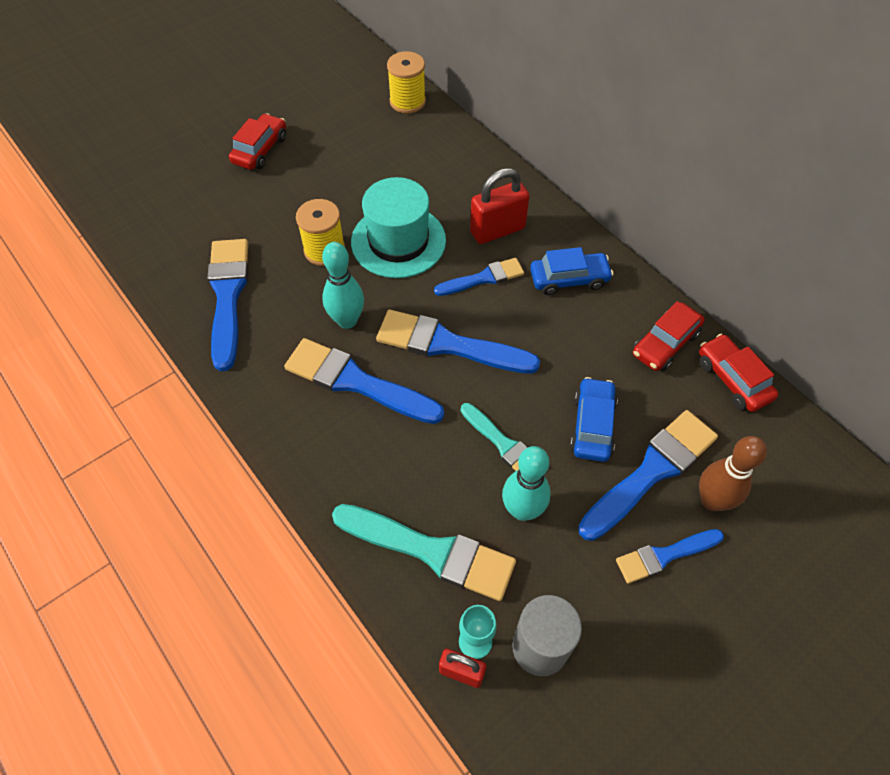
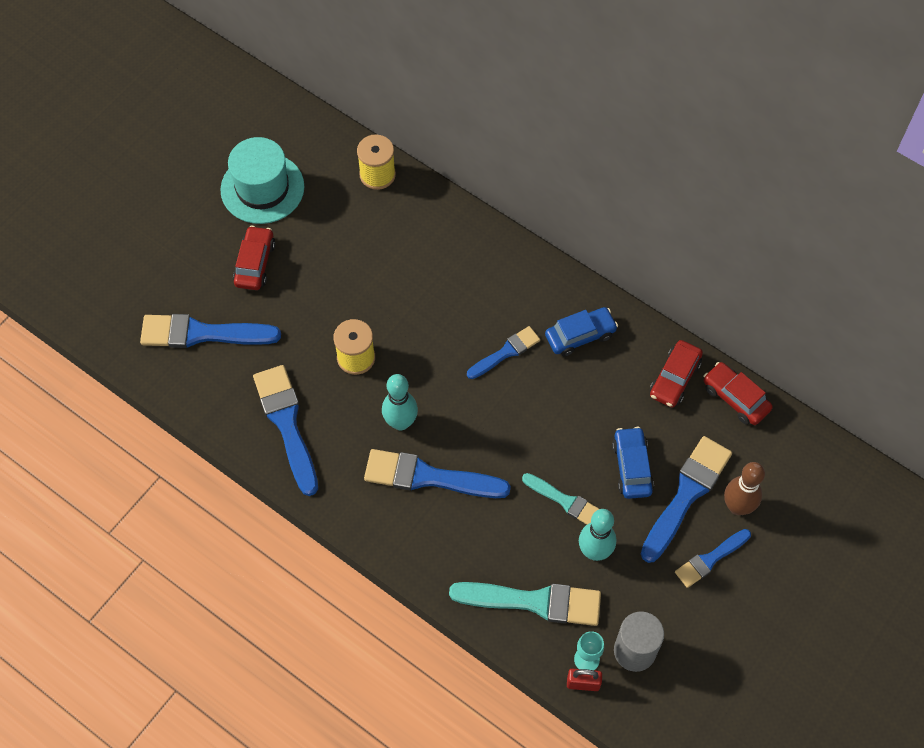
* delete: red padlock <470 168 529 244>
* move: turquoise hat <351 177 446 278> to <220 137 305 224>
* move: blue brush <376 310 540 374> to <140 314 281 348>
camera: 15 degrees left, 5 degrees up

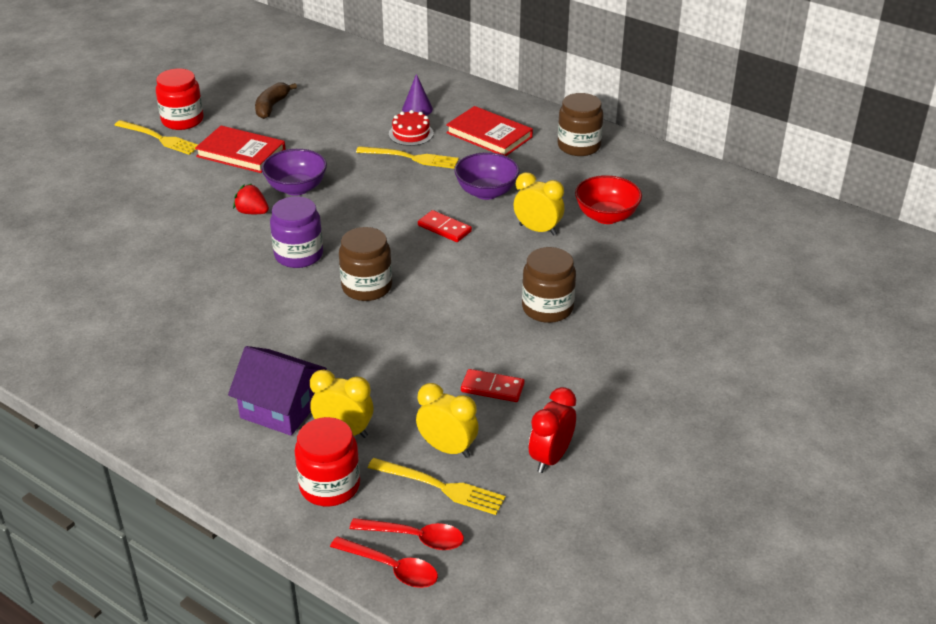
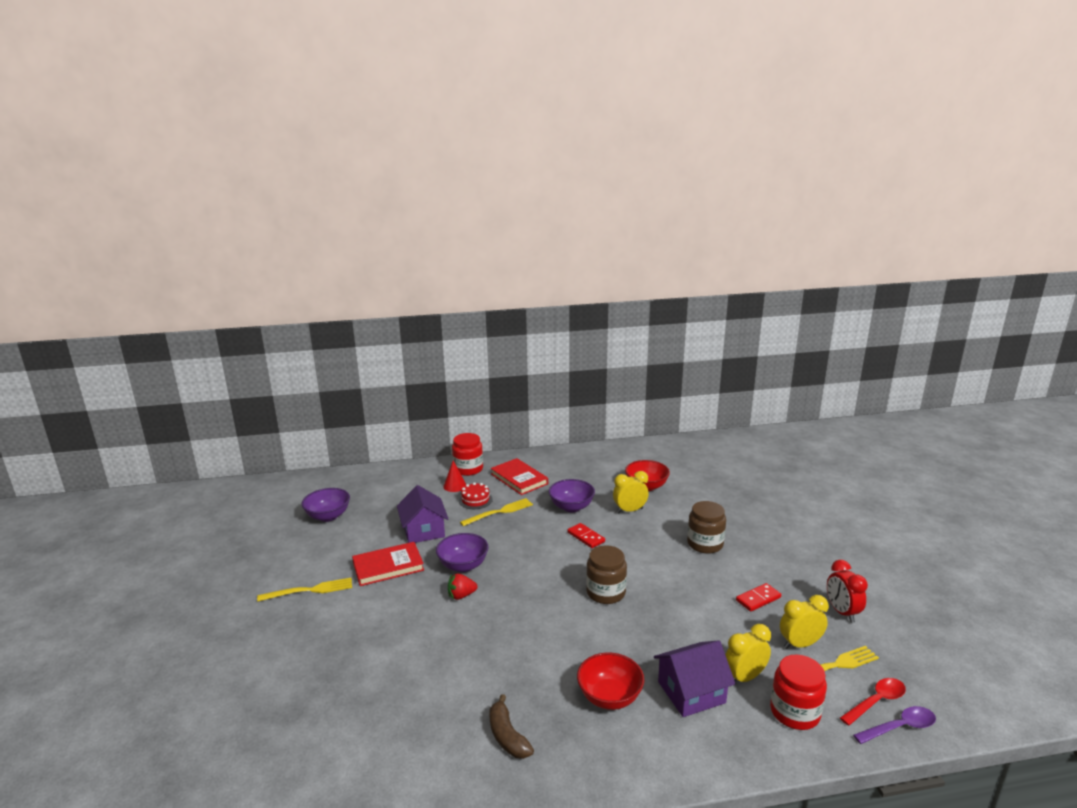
* delete: purple jar <270 196 323 268>
* delete: brown jar <558 93 603 156>
* insert: purple bowl <302 488 350 522>
* insert: purple house <397 485 448 543>
* insert: red bowl <577 652 644 710>
* move: red jar <156 69 203 130> to <452 433 483 476>
* move: brown banana <255 82 297 119> to <489 694 534 759>
* recolor: red spoon <330 536 438 588> to purple spoon <853 706 936 744>
* recolor: purple cone <402 74 433 116> to red cone <443 461 466 492>
* rotate: red domino <418 210 472 242> = <567 523 605 548> 60 degrees clockwise
* rotate: red book <446 106 533 156> = <491 458 548 495> 60 degrees clockwise
camera: 45 degrees left, 15 degrees down

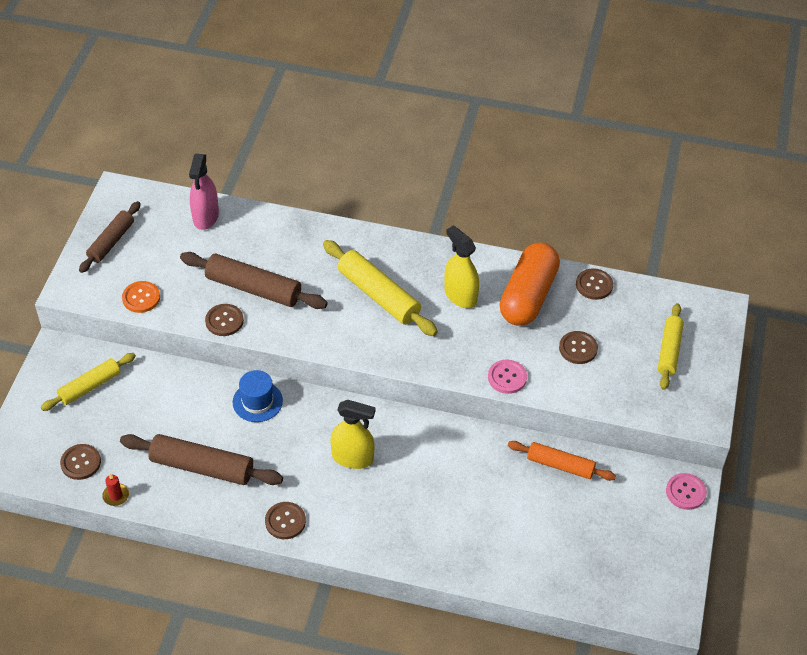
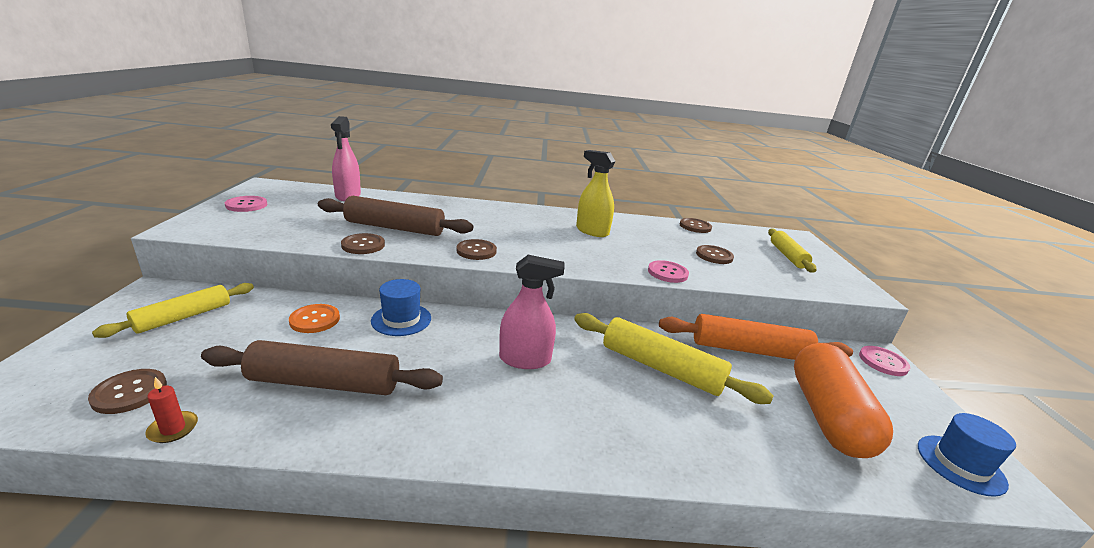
* insert: blue hat <918 413 1016 497>
* move: orange button <122 281 160 313> to <289 304 340 333>
* move: brown button <265 502 306 539> to <456 239 497 260>
* move: yellow rolling pin <323 240 438 336> to <574 313 774 404>
* move: orange capsule <500 243 560 326> to <794 343 893 458>
* replace: brown rolling pin <79 201 141 273> to pink button <225 196 267 212>
* recolor: yellow spray bottle <330 400 376 469> to pink spray bottle <499 255 565 369>
* resize: orange rolling pin <508 441 616 481> = <659 314 853 360> x1.52
camera: 15 degrees left, 25 degrees down

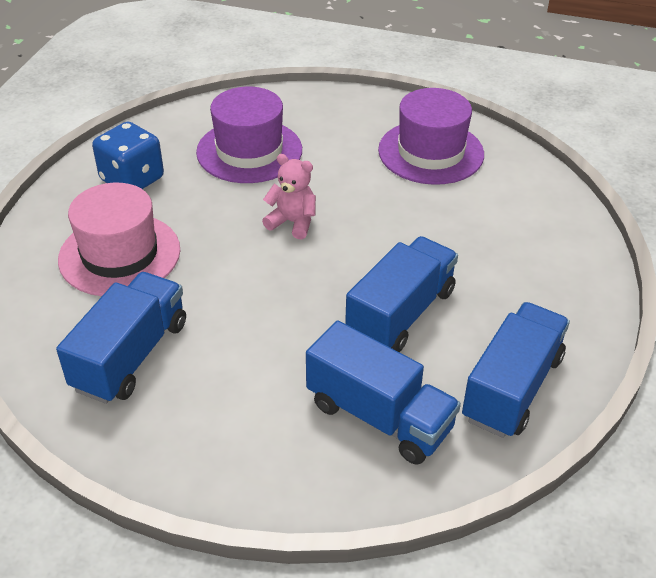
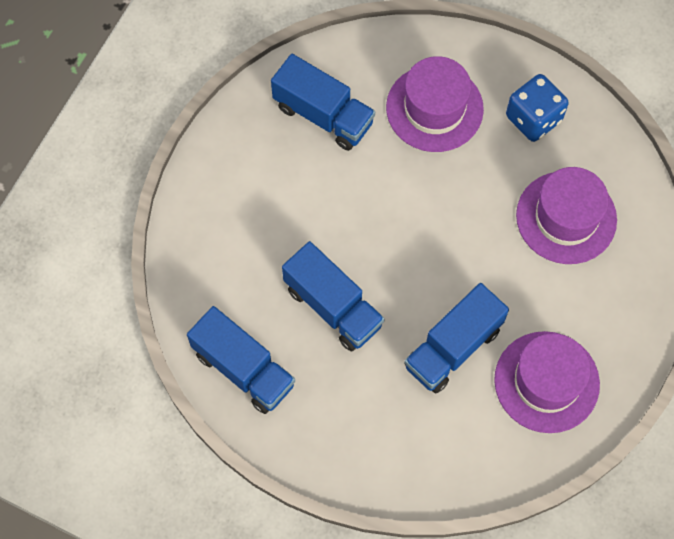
* delete: pink teddy bear <262 154 316 239>
* move: blue truck <306 320 461 465> to <404 283 509 393>
* recolor: pink hat <58 183 180 296> to purple hat <386 56 484 152>
camera: 100 degrees right, 25 degrees up

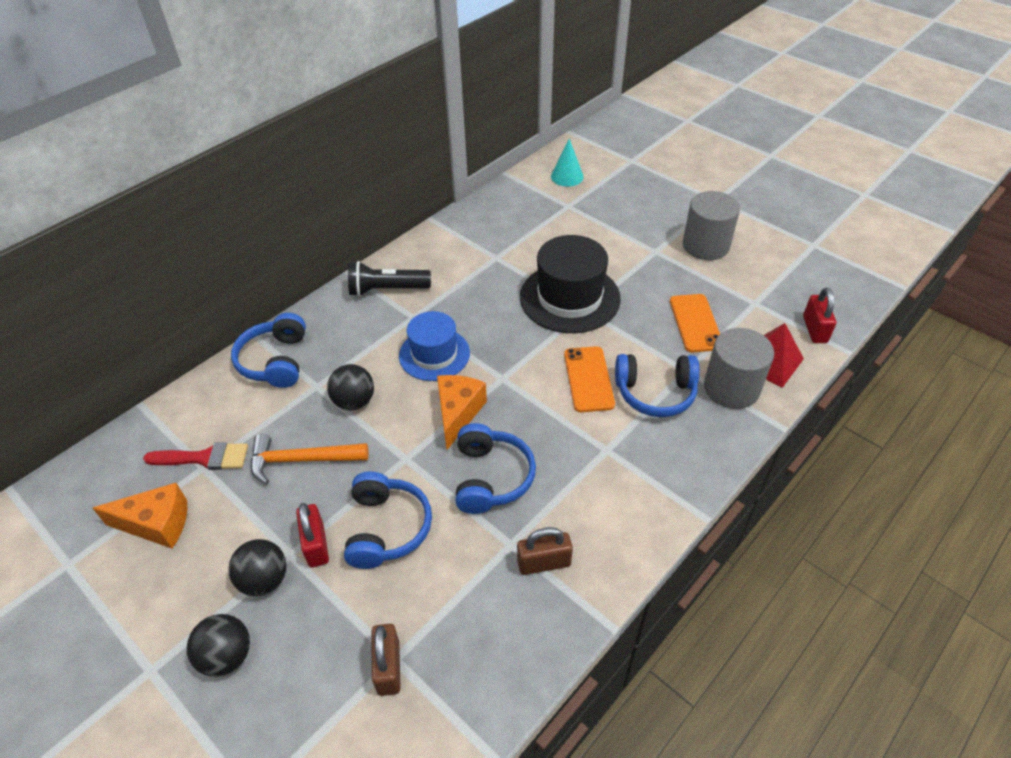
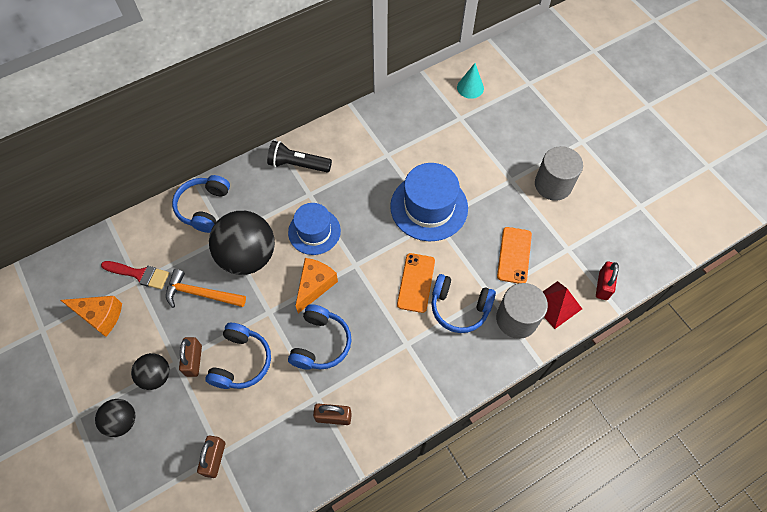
* recolor: red padlock <296 503 329 568> to brown padlock <179 337 202 377>
* recolor: black hat <520 235 621 333> to blue hat <390 163 468 241>
* resize: black ball <327 364 374 410> = <209 211 275 275> x1.91
camera: 15 degrees right, 15 degrees up

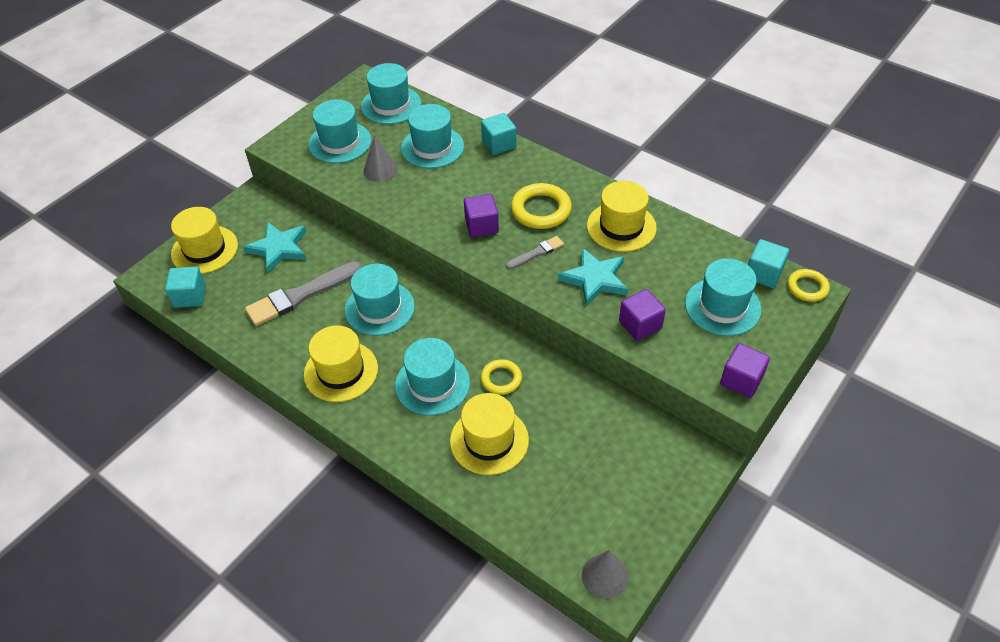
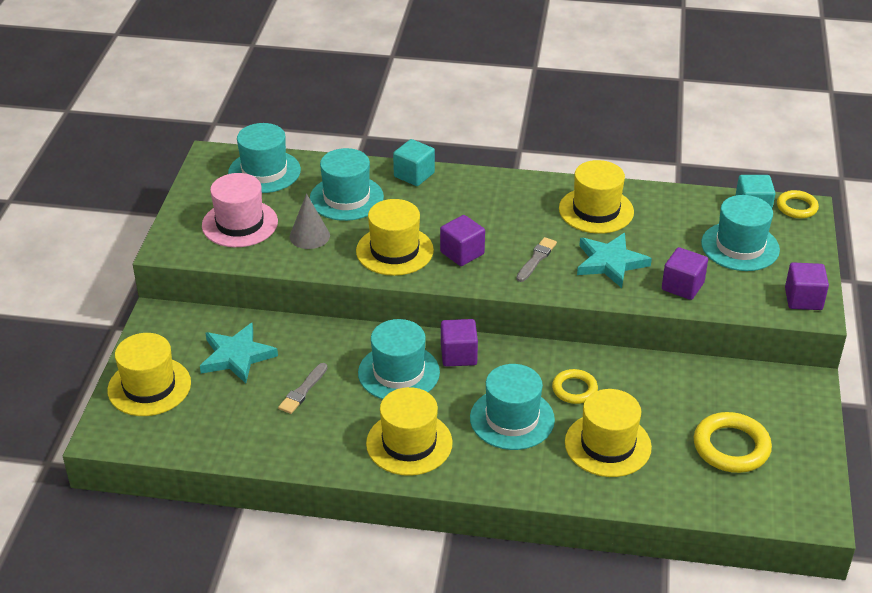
* delete: turquoise cube <165 266 206 308>
* delete: grey cone <582 550 628 599>
* insert: yellow hat <356 199 434 276>
* insert: purple cube <441 319 478 367>
* move: yellow ring <511 183 572 229> to <694 412 772 473>
* recolor: turquoise hat <308 99 371 163> to pink hat <202 173 278 247>
* resize: grey brush <245 261 362 326> = <278 363 327 414> x0.52
camera: 30 degrees left, 10 degrees down

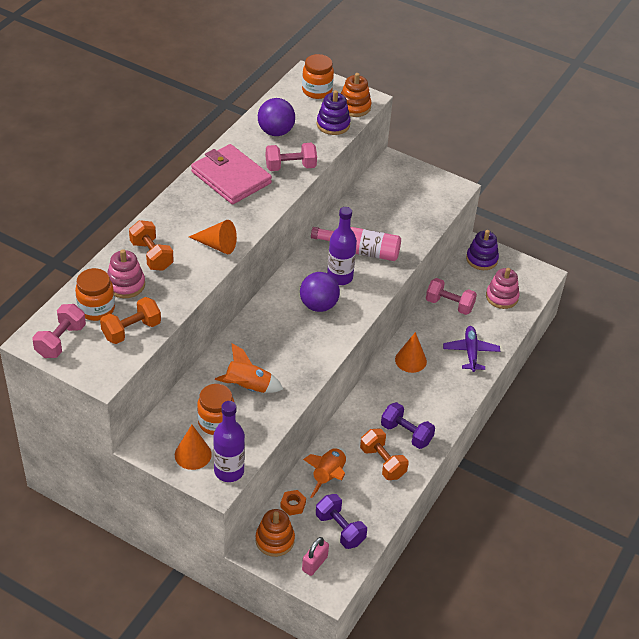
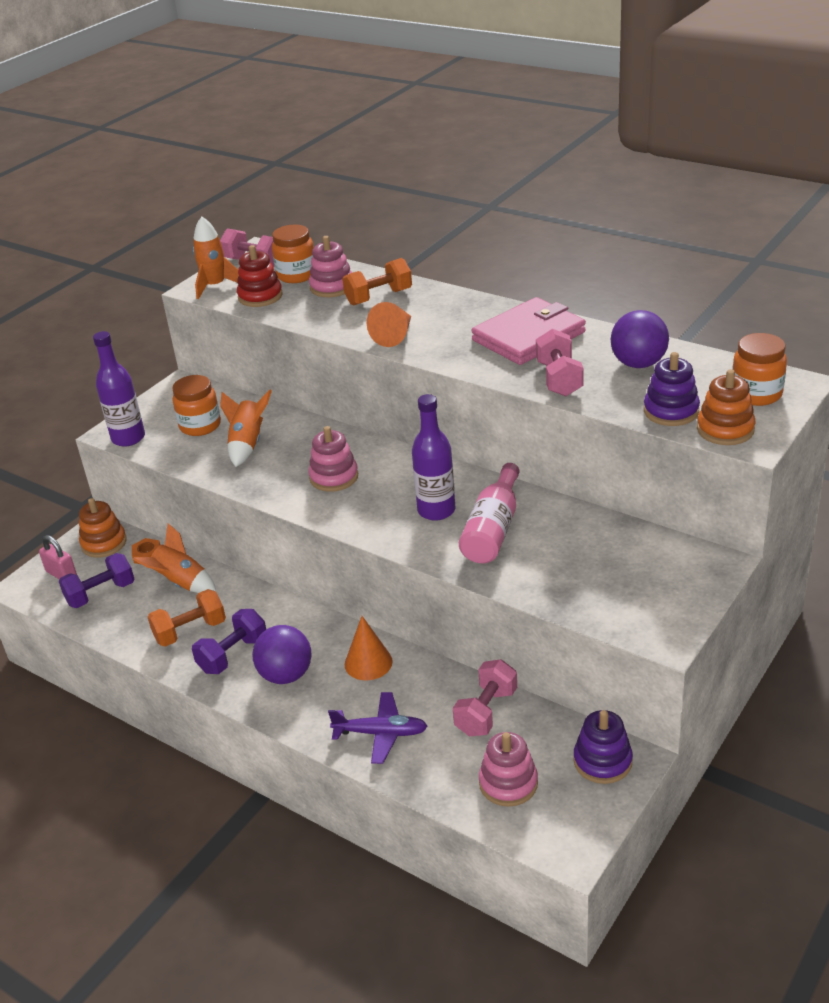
* delete: orange cone <175 425 212 470>
* insert: orange rocket <193 217 239 299>
* insert: pink stacking toy <308 426 358 492>
* move: purple ball <300 272 340 312> to <252 625 312 684>
* replace: orange dumbbell <100 297 161 344> to red stacking toy <237 245 283 307>
camera: 100 degrees right, 10 degrees down

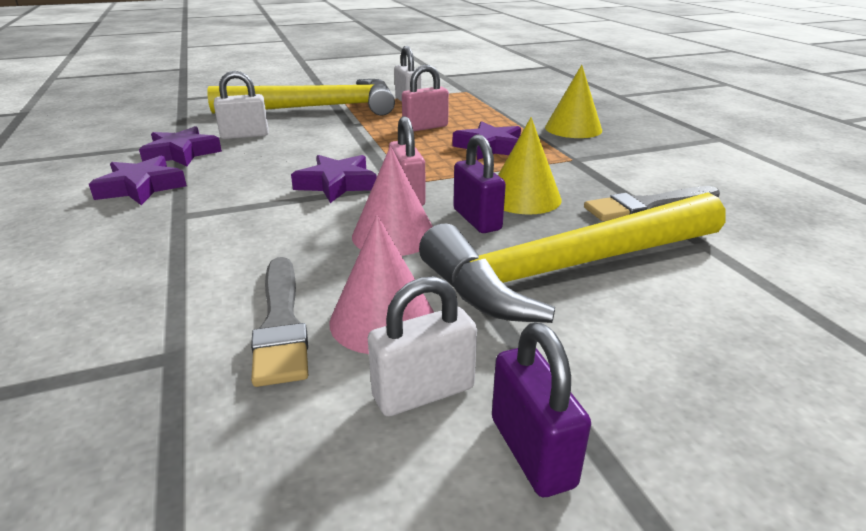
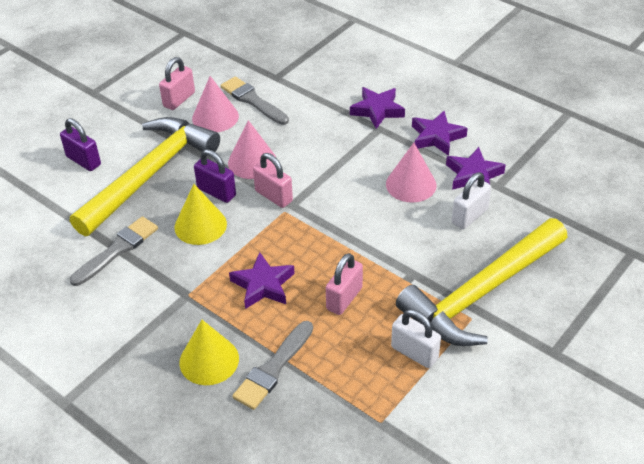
* insert: grey brush <233 321 313 410>
* insert: pink cone <386 143 436 203>
* move: purple star <291 155 377 203> to <350 87 405 129>
* move: purple padlock <492 322 591 497> to <60 118 101 171>
* recolor: white padlock <368 276 477 416> to pink padlock <159 57 195 110>
camera: 150 degrees right, 15 degrees up

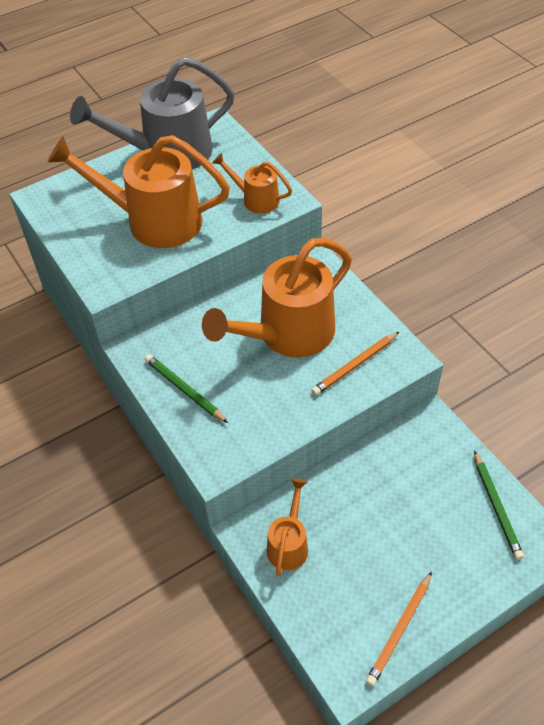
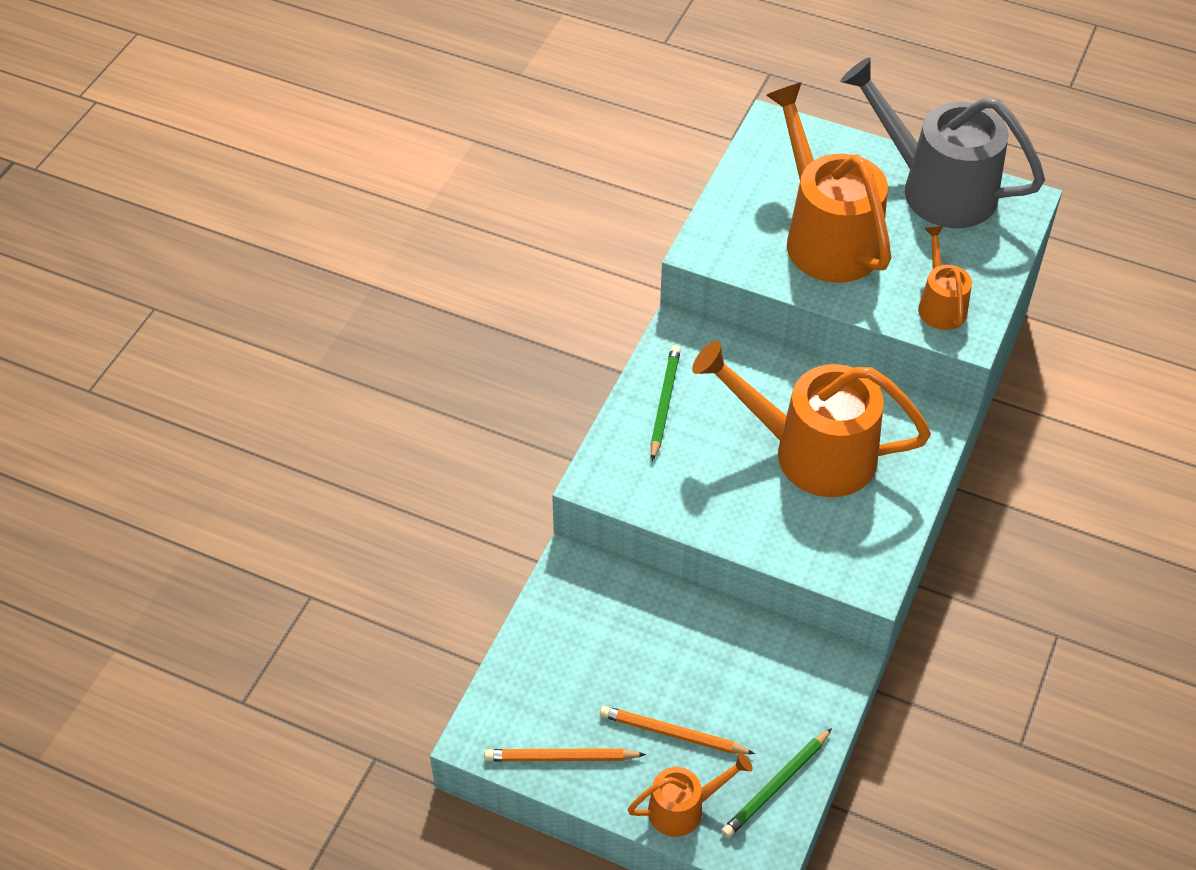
* move: orange watering can <267 478 308 577> to <627 753 753 837>
* move: orange pencil <311 332 399 396> to <600 706 755 754>
camera: 55 degrees right, 0 degrees up

